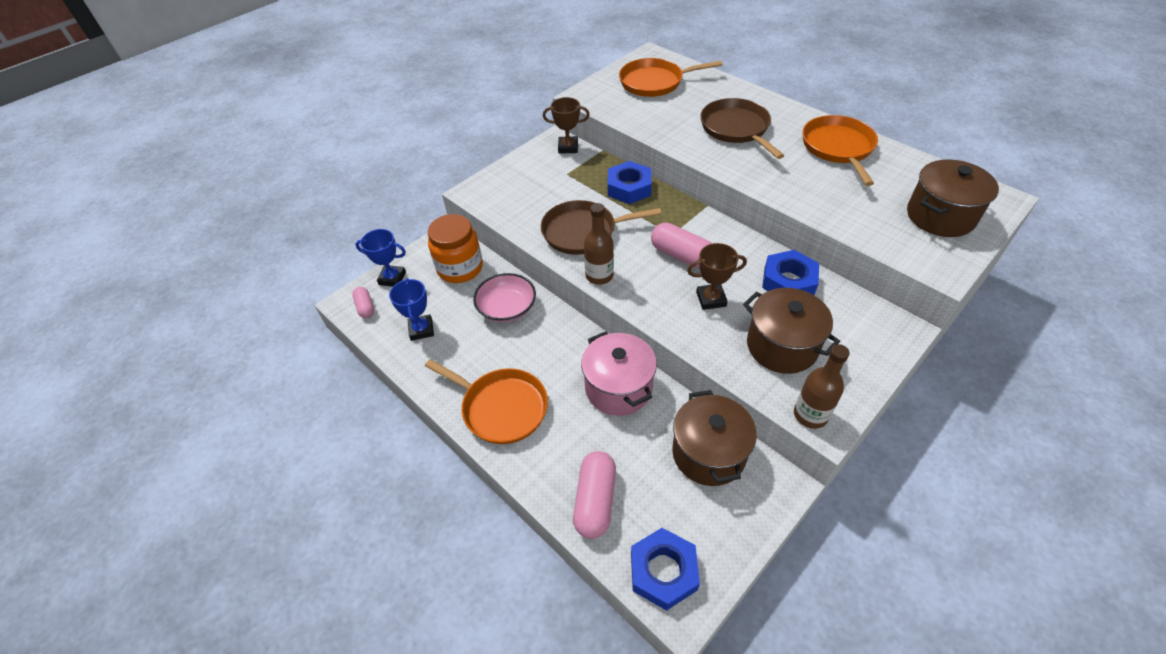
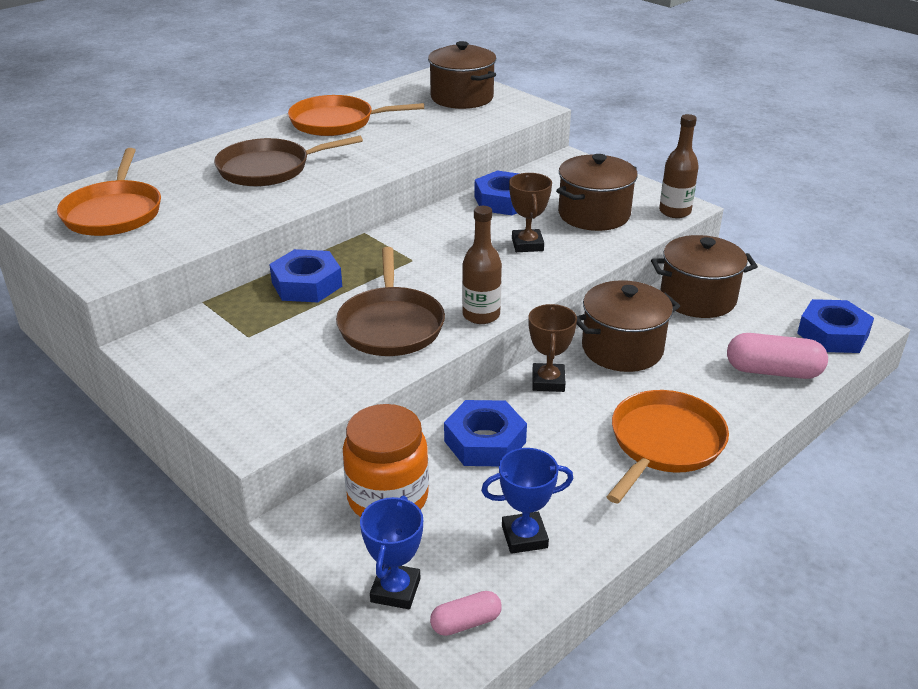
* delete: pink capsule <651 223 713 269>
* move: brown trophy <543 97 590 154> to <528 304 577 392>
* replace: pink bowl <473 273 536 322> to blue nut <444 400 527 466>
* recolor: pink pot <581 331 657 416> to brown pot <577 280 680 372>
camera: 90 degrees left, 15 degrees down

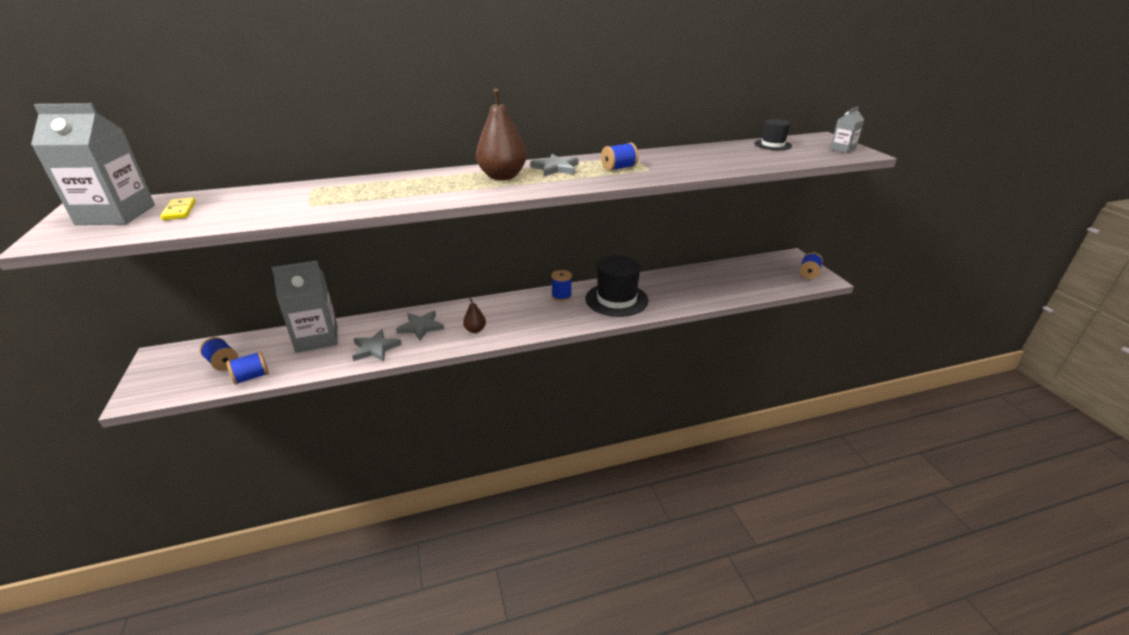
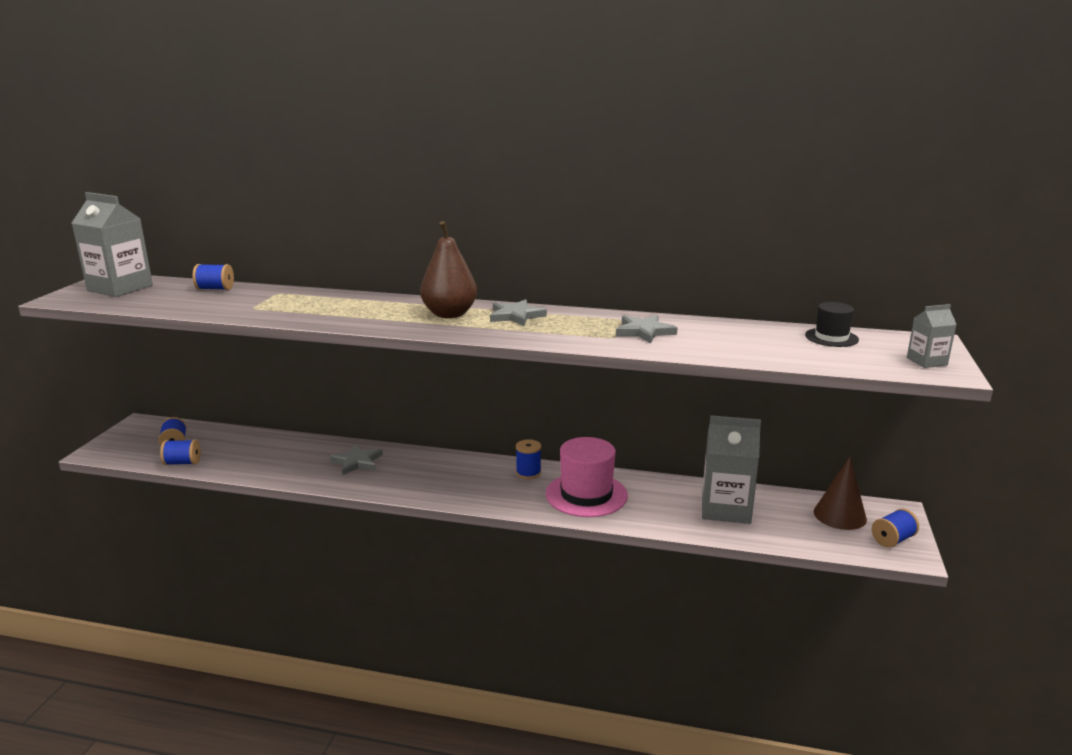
* delete: yellow domino <160 197 196 220>
* delete: brown pear <463 298 486 333>
* insert: brown cone <814 457 867 530>
* move: grey carton <272 261 338 353> to <702 415 761 524>
* move: grey star <352 329 402 362> to <616 315 677 343>
* move: blue spool <601 143 638 171> to <192 264 234 290>
* recolor: black hat <585 255 648 317> to pink hat <545 437 628 517>
camera: 30 degrees right, 10 degrees down

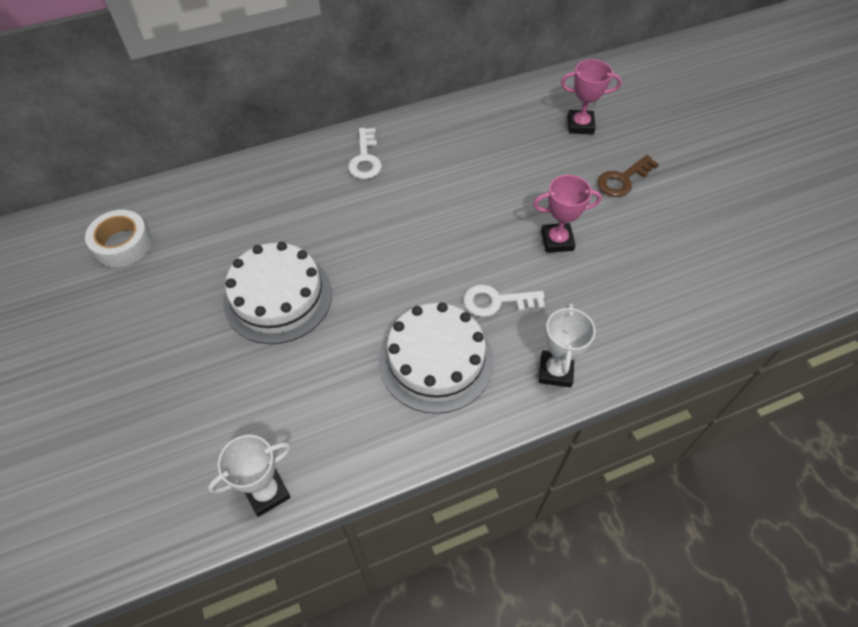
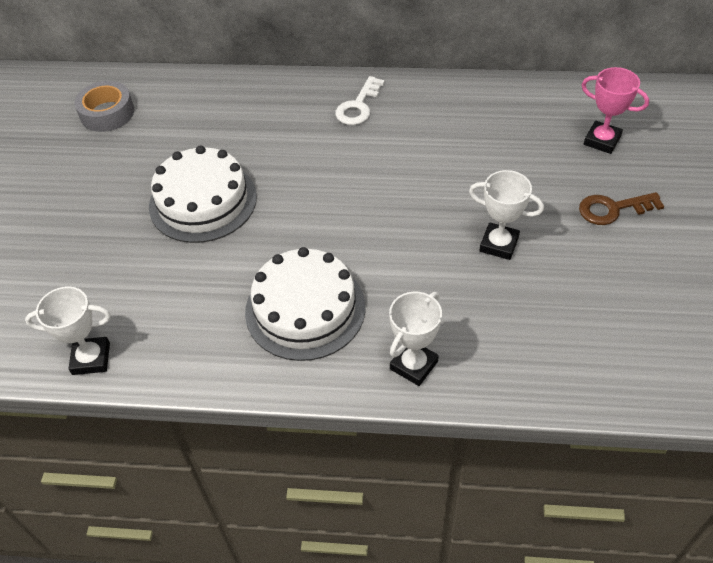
* delete: white key <463 284 545 317>
* recolor: white tape <85 210 152 267> to grey tape <74 81 134 132>
* recolor: pink trophy <533 175 602 253> to white trophy <469 170 544 260>
camera: 30 degrees right, 5 degrees down

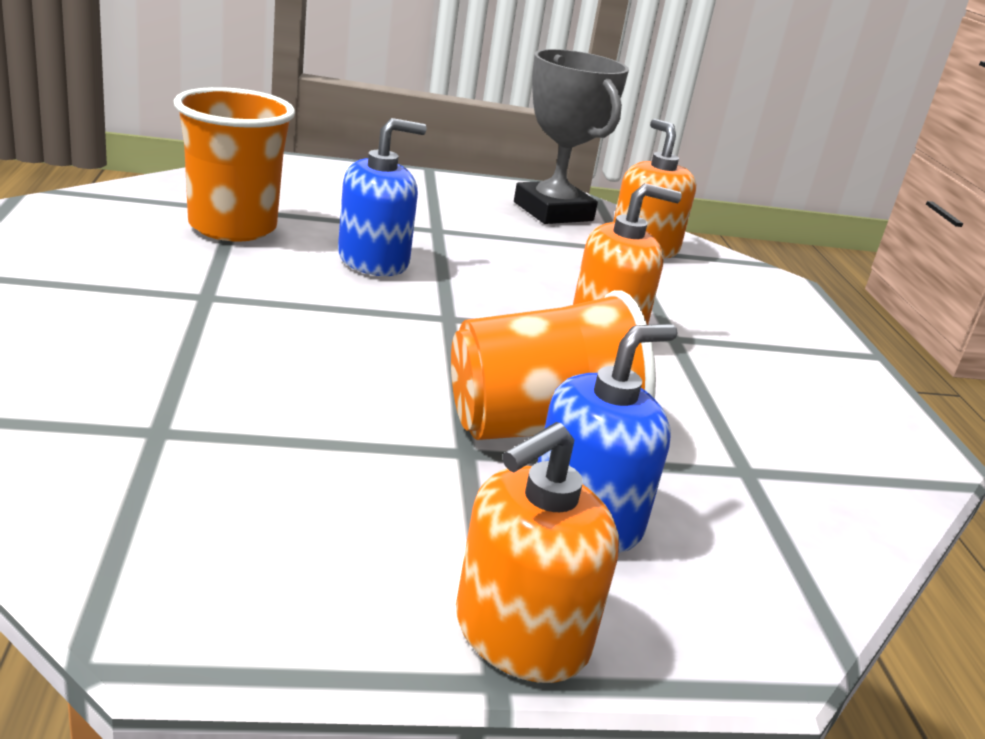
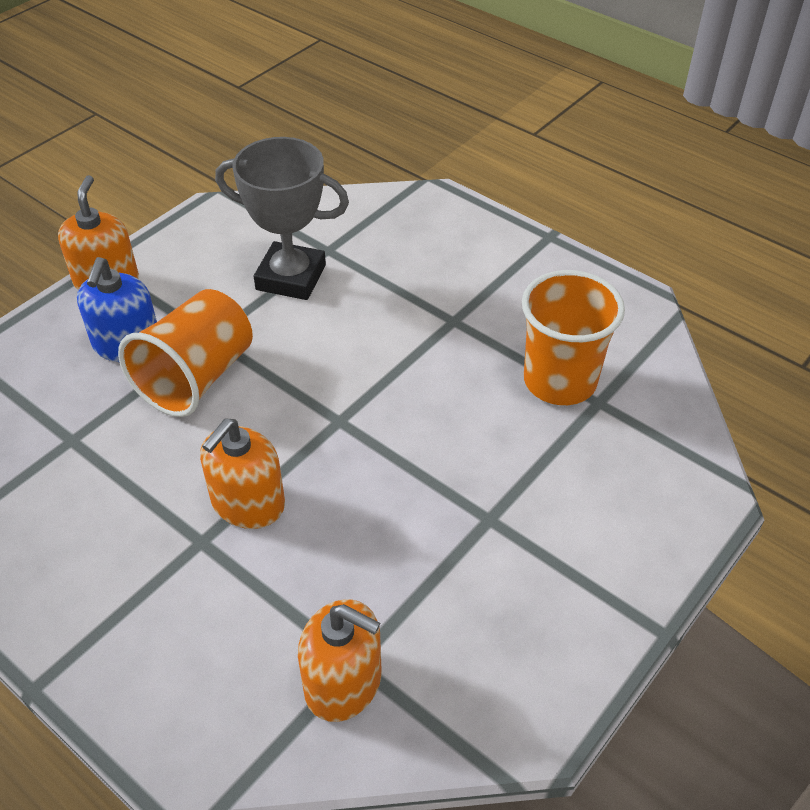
* delete: blue soap dispenser <338 118 426 276>
* move: grey trophy <514 49 629 224> to <215 137 349 300>
camera: 140 degrees right, 20 degrees up

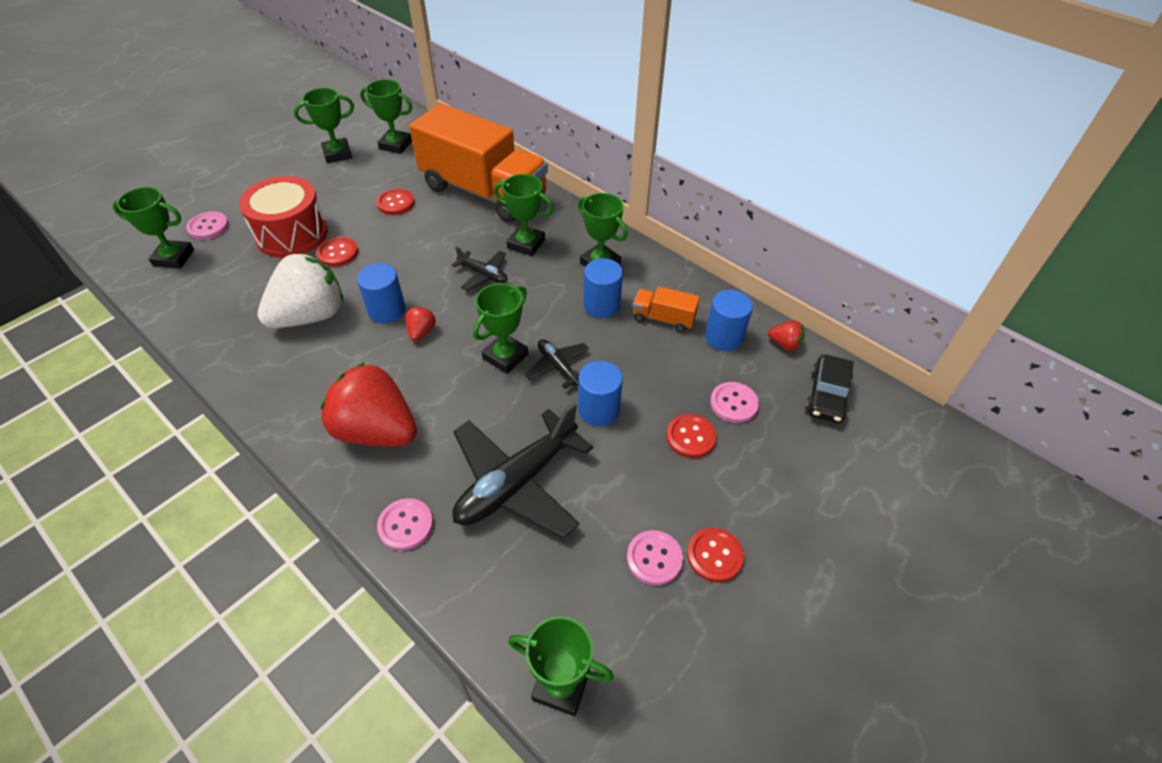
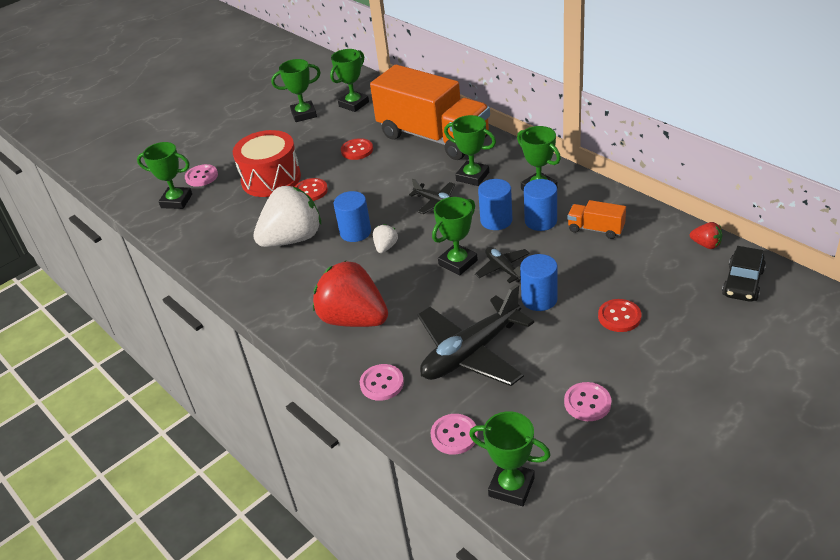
* delete: red button <687 528 744 583>
* move: blue cylinder <705 290 753 351> to <478 179 513 230>
* move: pink button <710 382 759 423> to <431 414 478 455>
* recolor: red strawberry <405 306 436 341> to white strawberry <373 224 398 253>
* rotate: green trophy <360 79 412 154> = <330 49 369 112> 75 degrees counterclockwise
camera: 10 degrees right, 10 degrees down

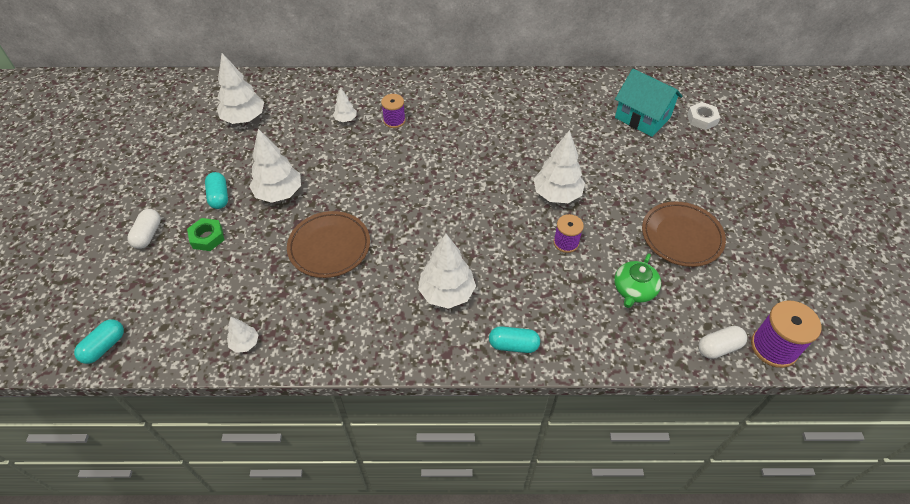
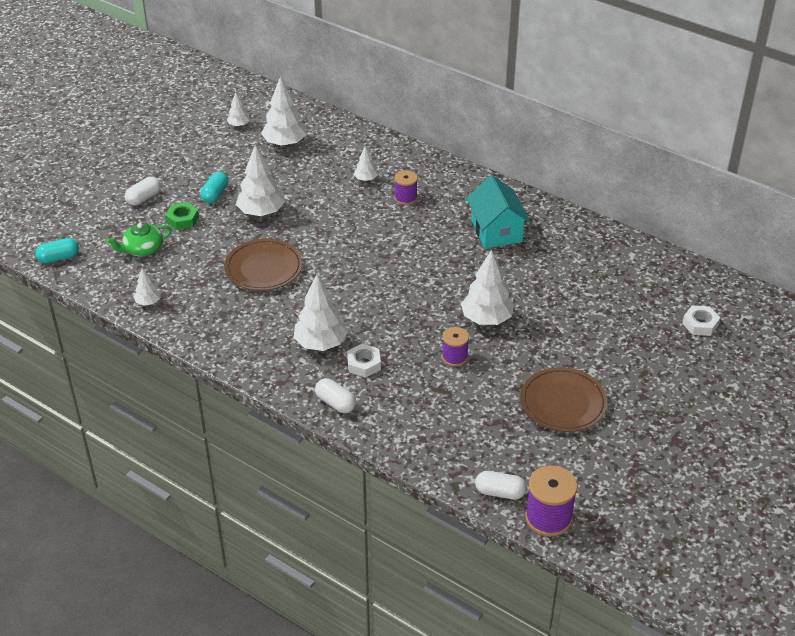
* insert: white tree <227 92 250 127>
* insert: white nut <347 343 381 378>
* move: green teapot <614 253 661 308> to <106 223 172 257>
* move: turquoise house <615 69 683 137> to <466 175 531 249>
* recolor: turquoise capsule <489 326 540 353> to white capsule <315 378 356 413>
camera: 35 degrees right, 10 degrees down

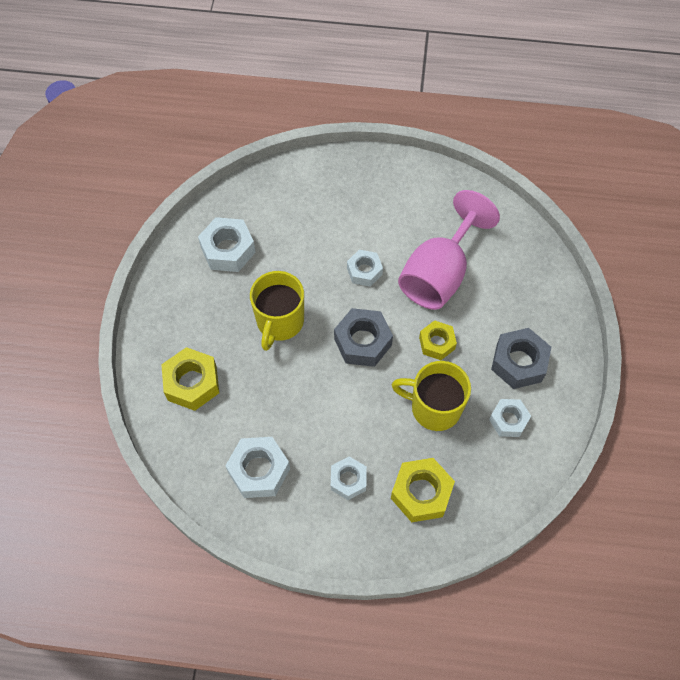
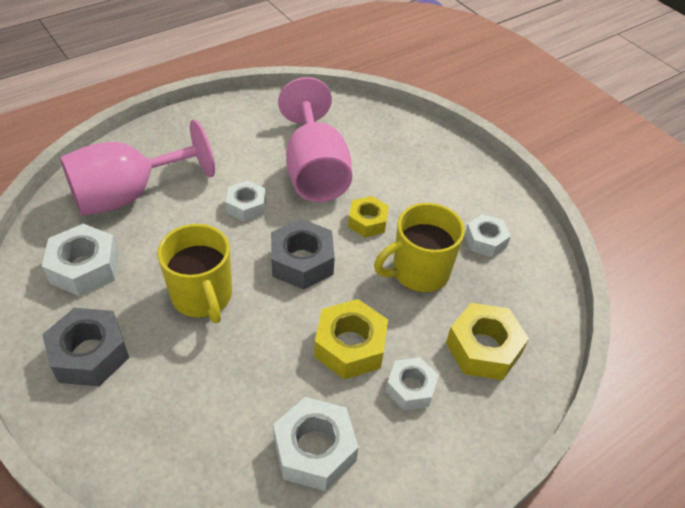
* insert: pink goblet <60 120 215 216>
* move: yellow nut <161 347 219 411> to <314 299 388 380>
* move: grey nut <491 328 551 389> to <42 308 129 386>
camera: 45 degrees left, 15 degrees down

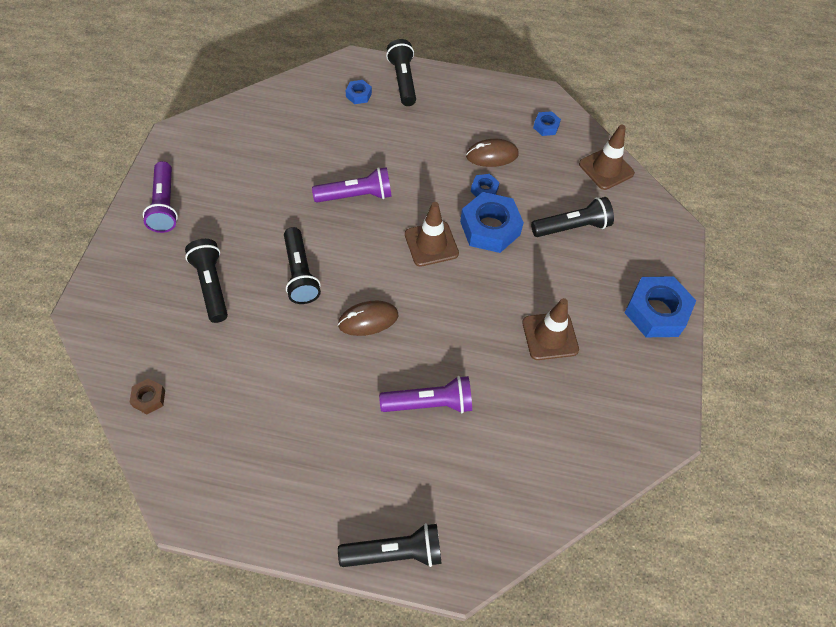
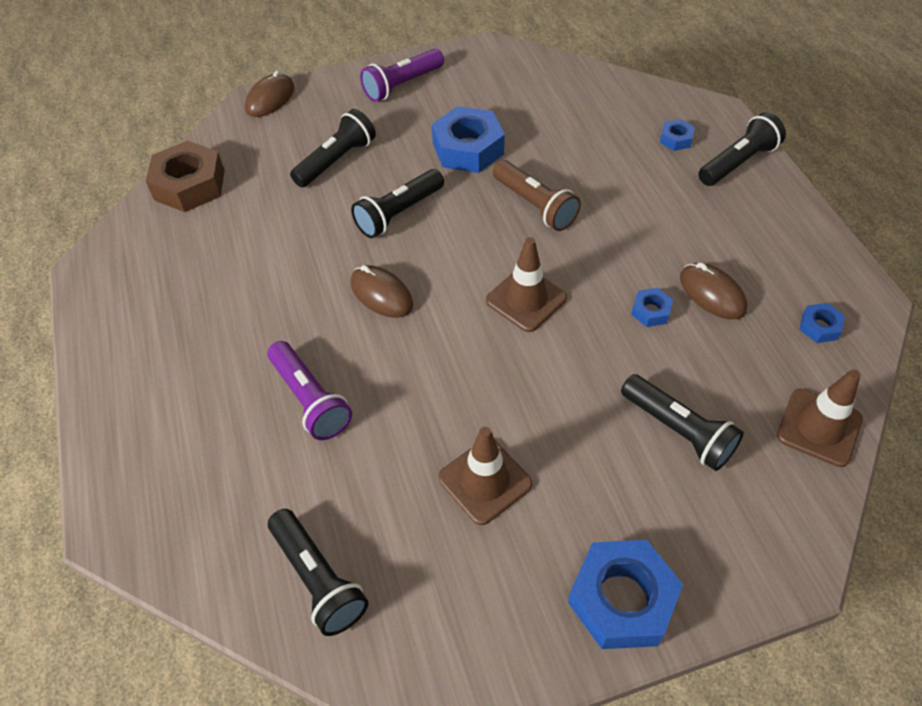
* insert: brown mouse <245 71 295 117>
* move: black flashlight <338 523 442 567> to <268 509 369 636>
* move: blue nut <460 192 524 253> to <432 106 505 173>
* recolor: purple flashlight <312 167 392 203> to brown flashlight <493 160 581 231>
* resize: brown nut <130 378 165 414> = <146 141 225 212> x2.09
camera: 65 degrees right, 5 degrees down

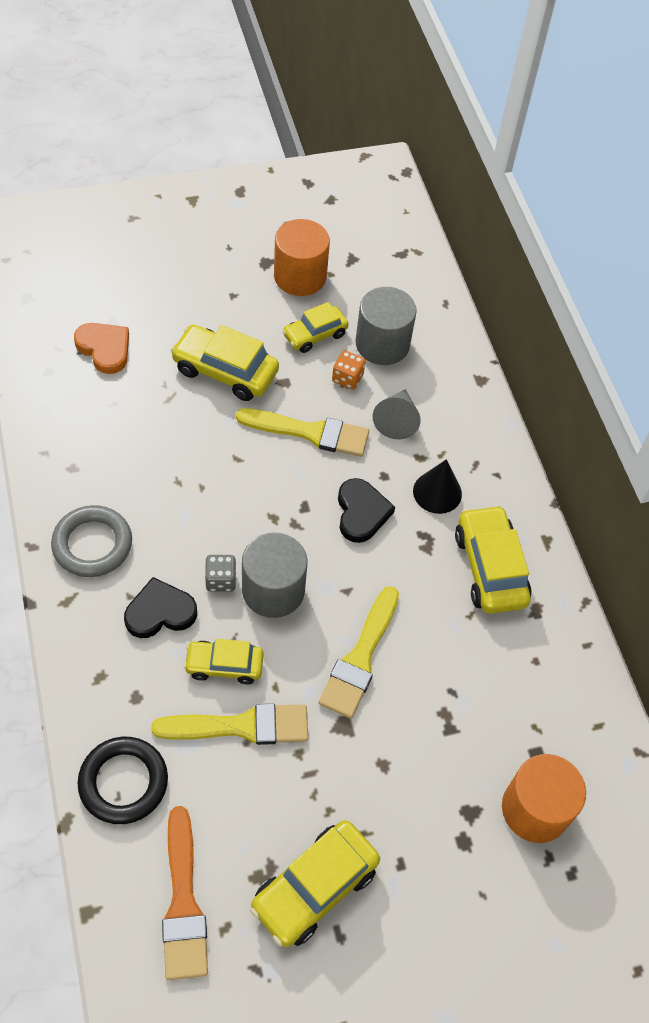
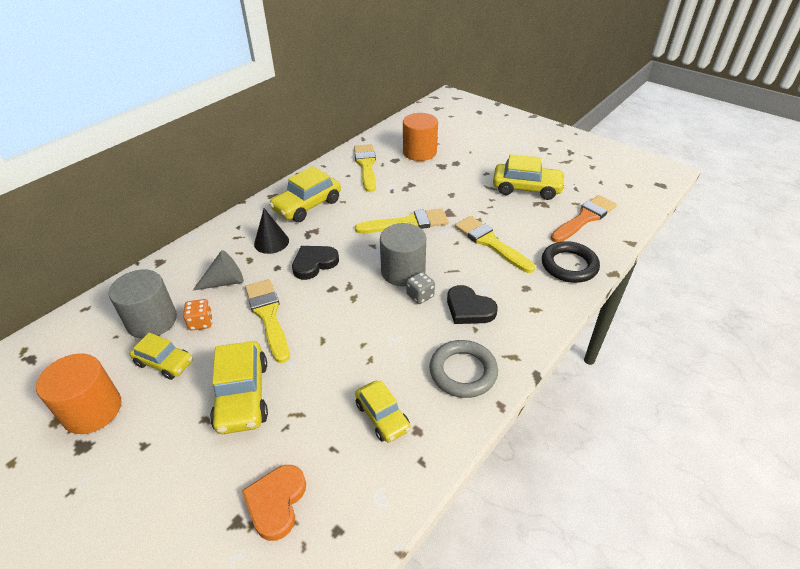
* insert: yellow brush <354 144 376 192>
* move: yellow car <184 639 264 684> to <355 380 410 442>
camera: 120 degrees left, 15 degrees down

